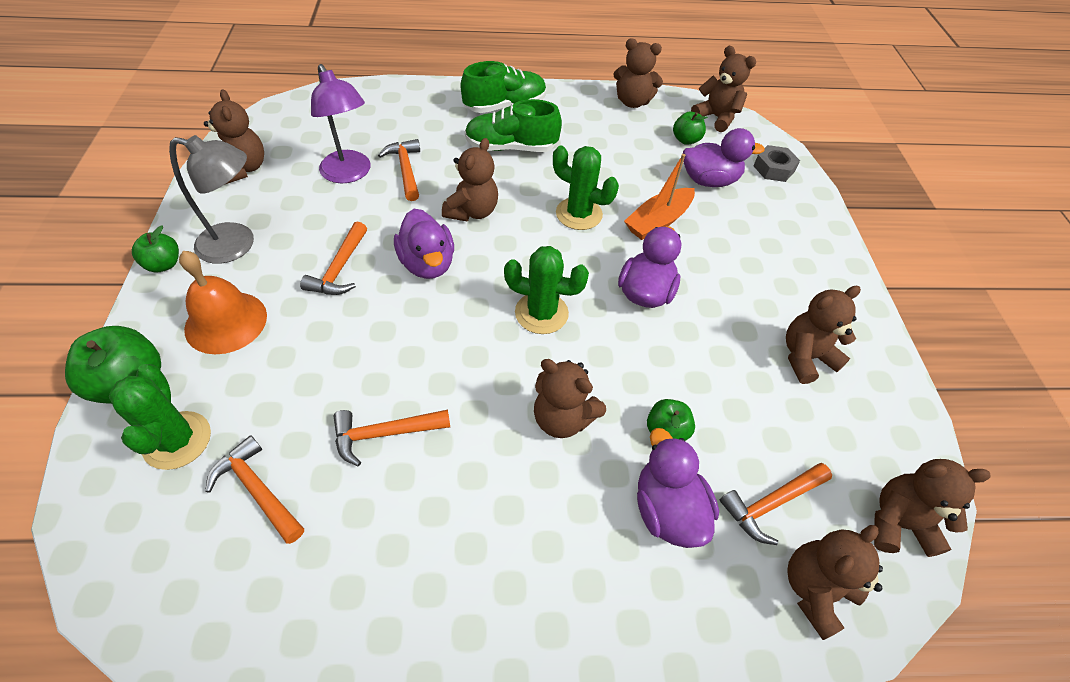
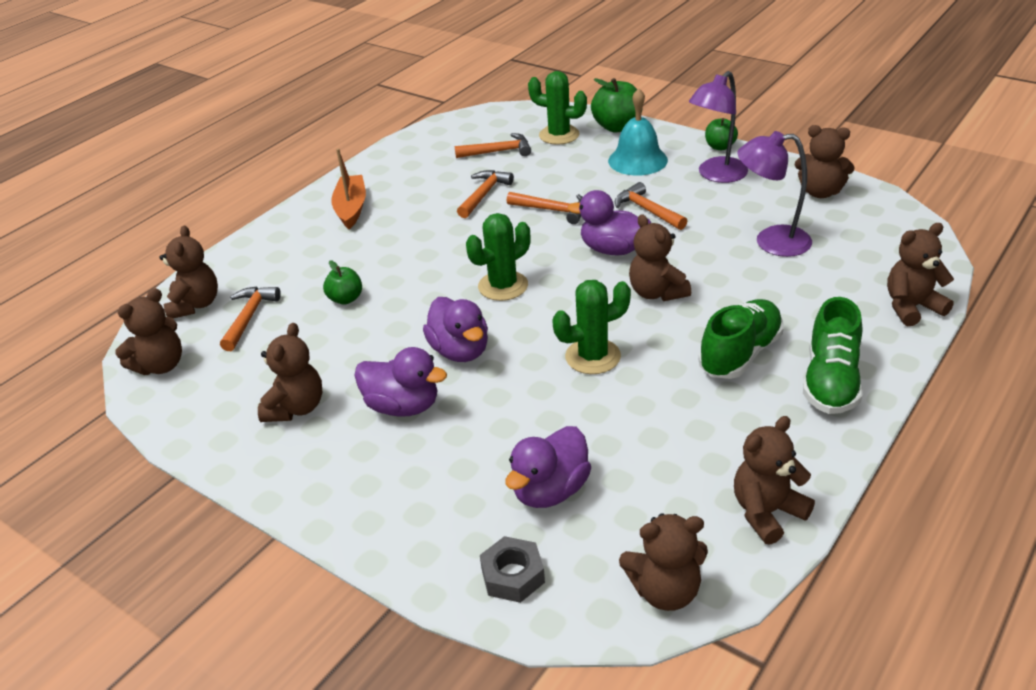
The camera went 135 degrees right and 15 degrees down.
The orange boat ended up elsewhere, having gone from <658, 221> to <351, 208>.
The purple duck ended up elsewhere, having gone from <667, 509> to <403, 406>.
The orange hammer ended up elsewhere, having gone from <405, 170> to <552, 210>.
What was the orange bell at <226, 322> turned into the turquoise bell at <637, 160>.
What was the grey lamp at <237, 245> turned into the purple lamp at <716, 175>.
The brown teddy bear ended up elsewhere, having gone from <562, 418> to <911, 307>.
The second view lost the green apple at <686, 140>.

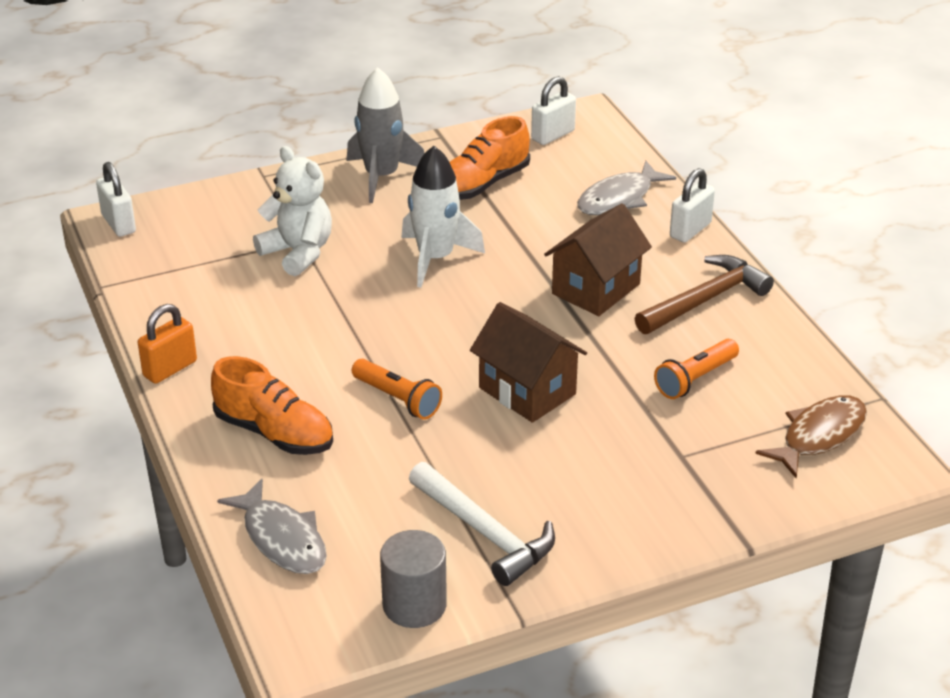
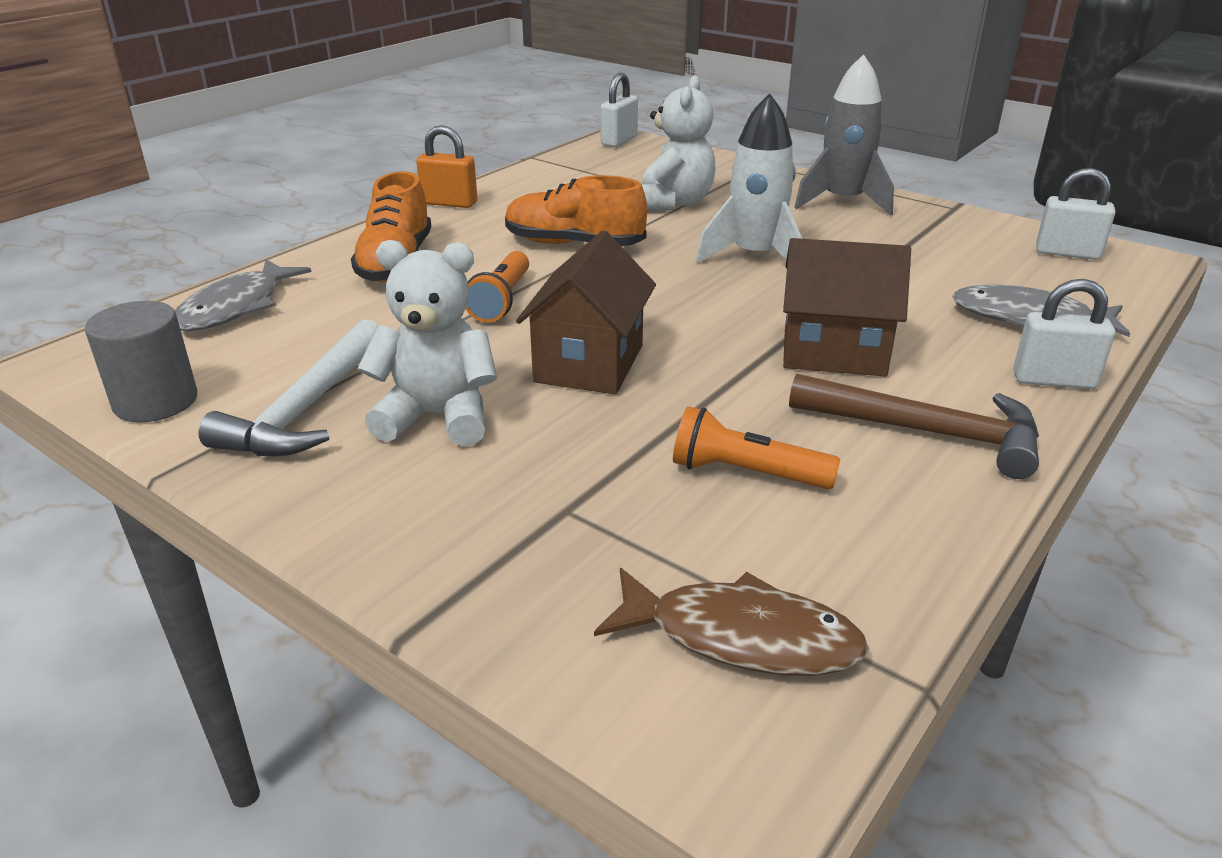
The camera went 60 degrees right and 5 degrees down.
The second view gained the white teddy bear at <438, 416>.
The orange shoe ended up elsewhere, having gone from <482, 184> to <574, 244>.

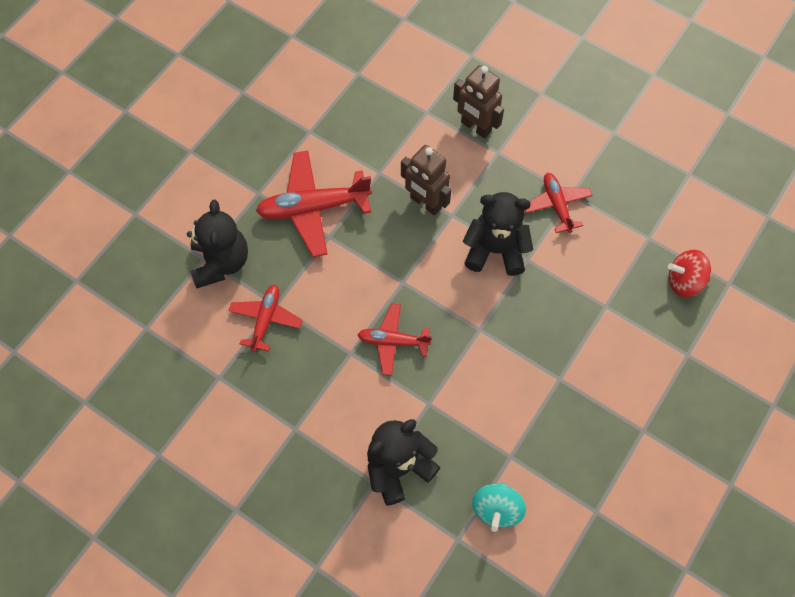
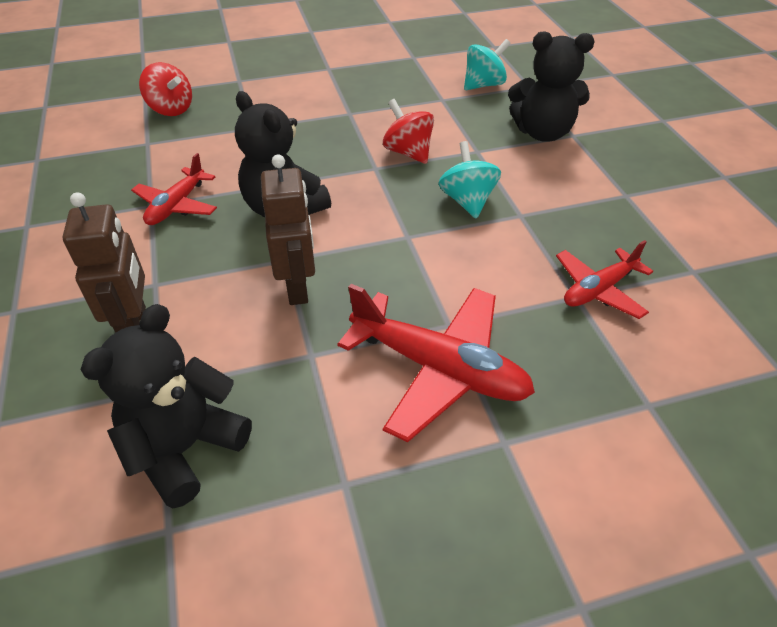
The camera went 140 degrees left and 20 degrees down.
The black teddy bear ended up elsewhere, having gone from <221, 262> to <185, 448>.
The second view gained the red spinning top at <408, 152>.
Where the red plane stood at <393, 341>, the turquoise spinning top came to stand at <467, 201>.

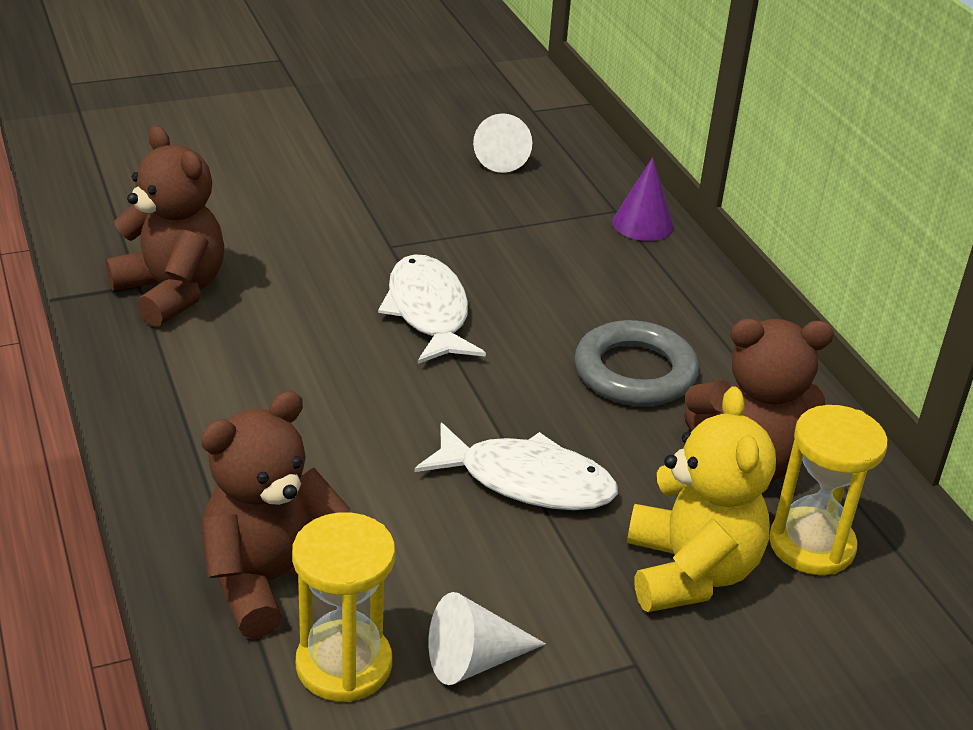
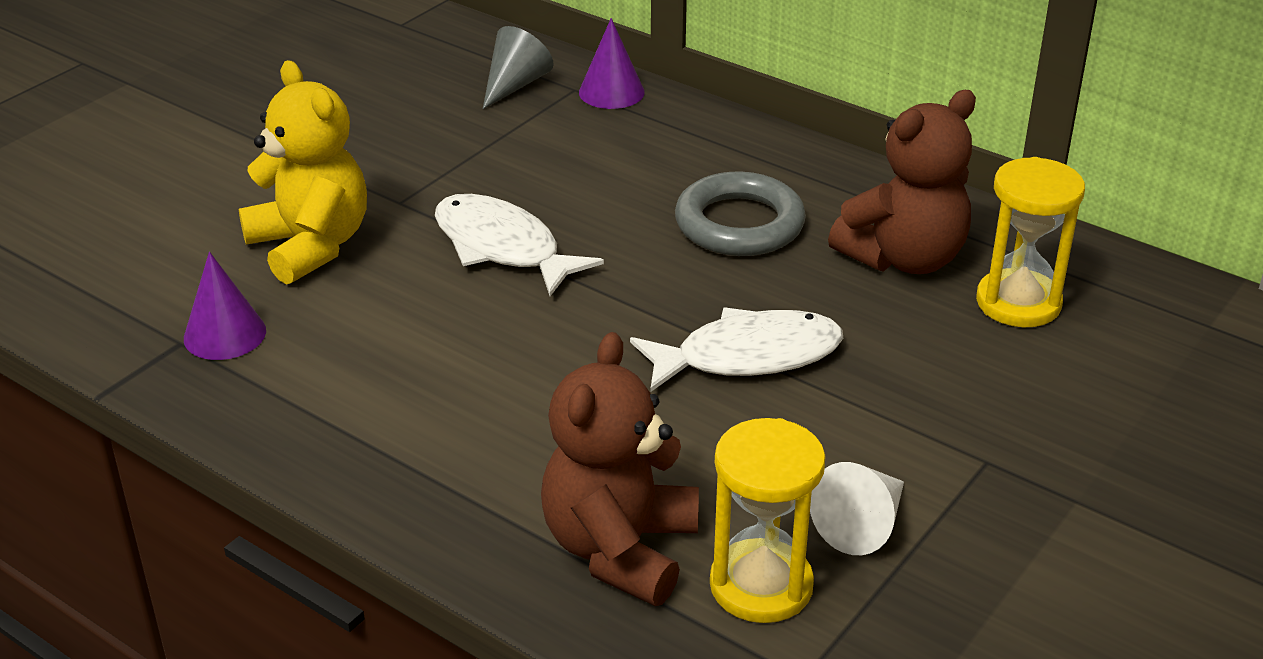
The camera went 30 degrees left and 0 degrees up.
Where the brown teddy bear stood at <172, 292>, the purple cone came to stand at <225, 334>.
The yellow teddy bear ended up elsewhere, having gone from <690, 572> to <311, 246>.
The second view gained the grey cone at <515, 85>.
The second view lost the white cone at <502, 158>.

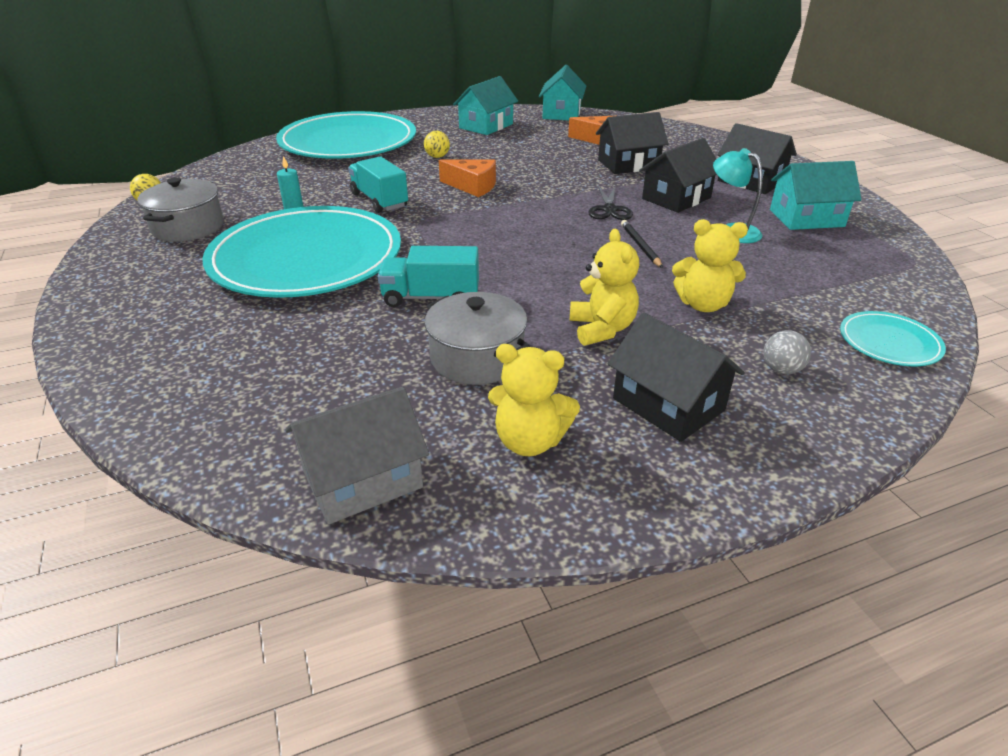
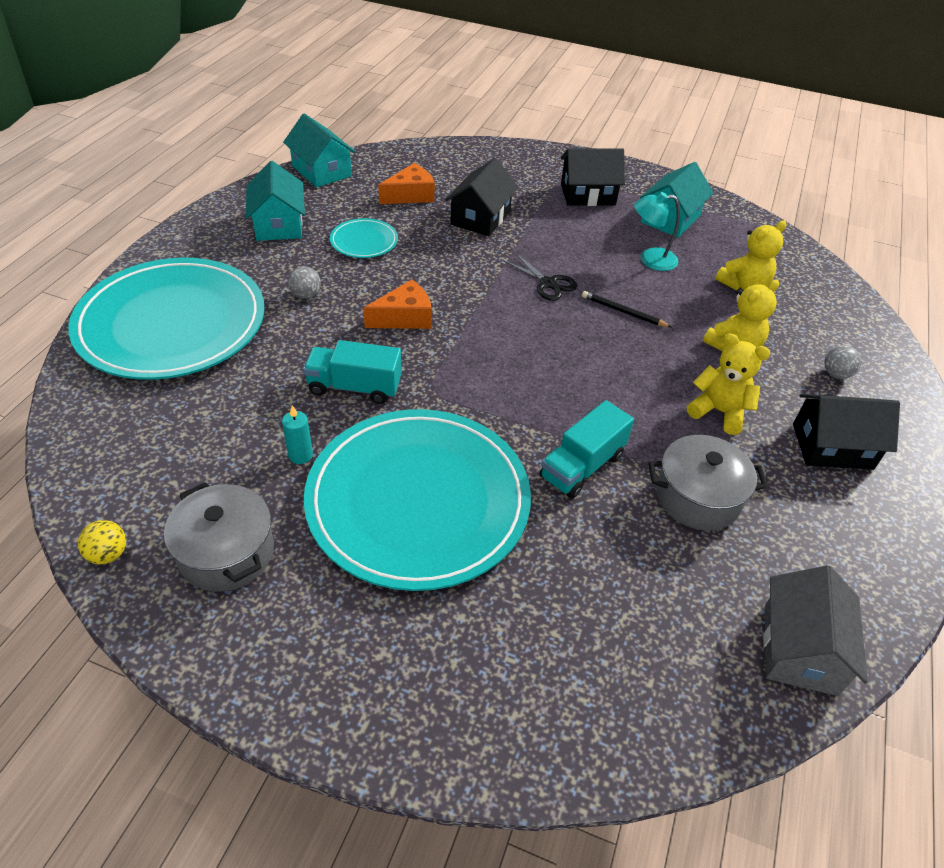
The camera went 50 degrees left and 10 degrees up.
What was the yellow ball at <437, 157> turned into the grey ball at <306, 295>.
The turquoise plate ended up elsewhere, having gone from <889, 342> to <364, 241>.
The yellow teddy bear ended up elsewhere, having gone from <529, 441> to <743, 285>.
The second view lost the black house at <676, 198>.

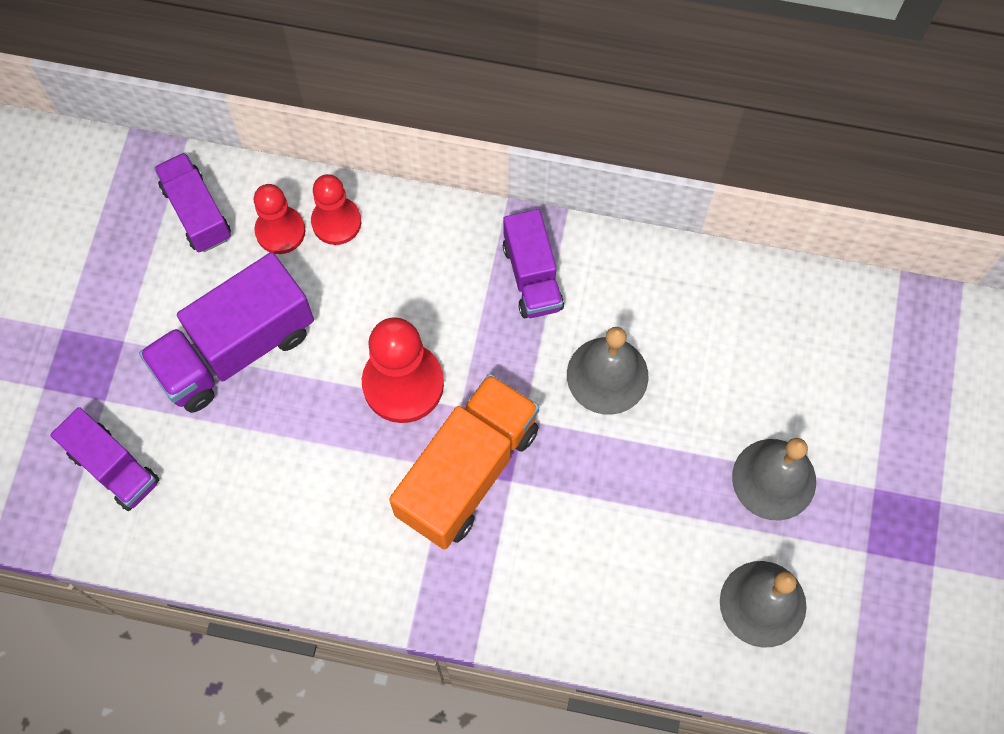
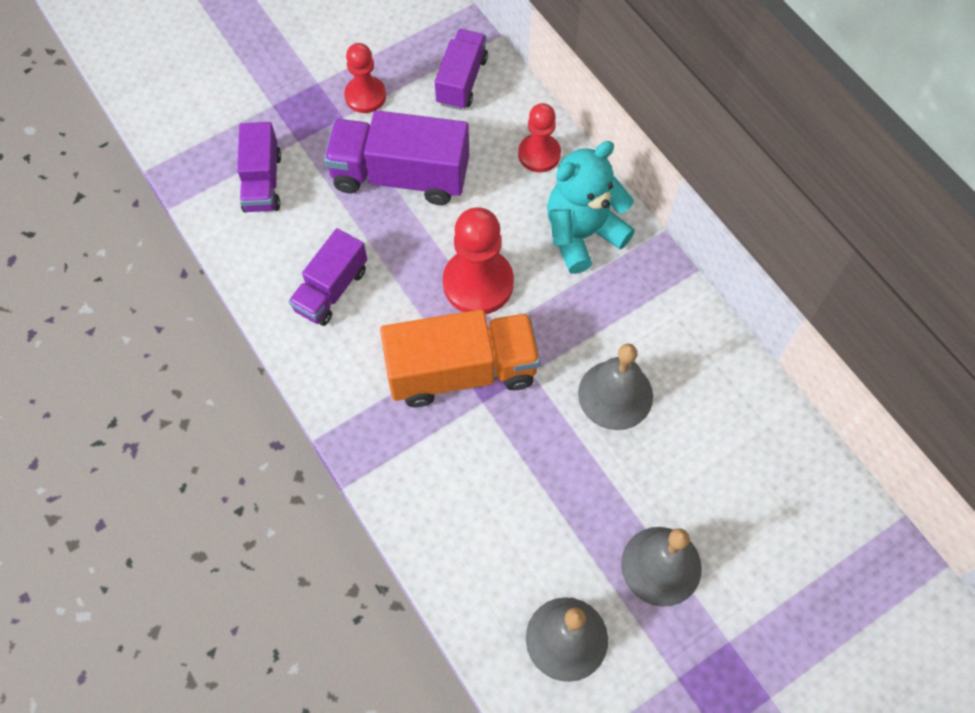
The camera went 45 degrees right and 5 degrees down.
The purple truck ended up elsewhere, having gone from <532, 276> to <331, 289>.
The red pawn ended up elsewhere, having gone from <280, 231> to <365, 96>.
The second view gained the turquoise teddy bear at <582, 234>.

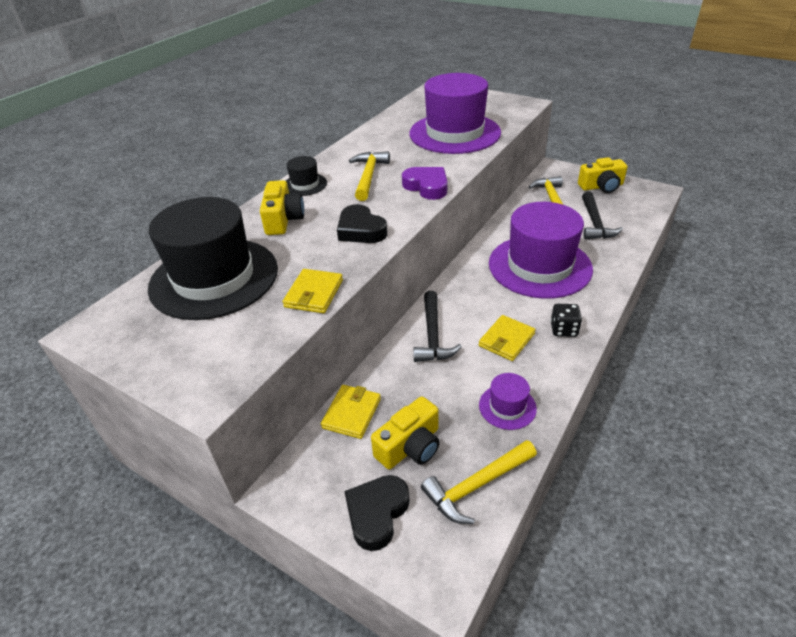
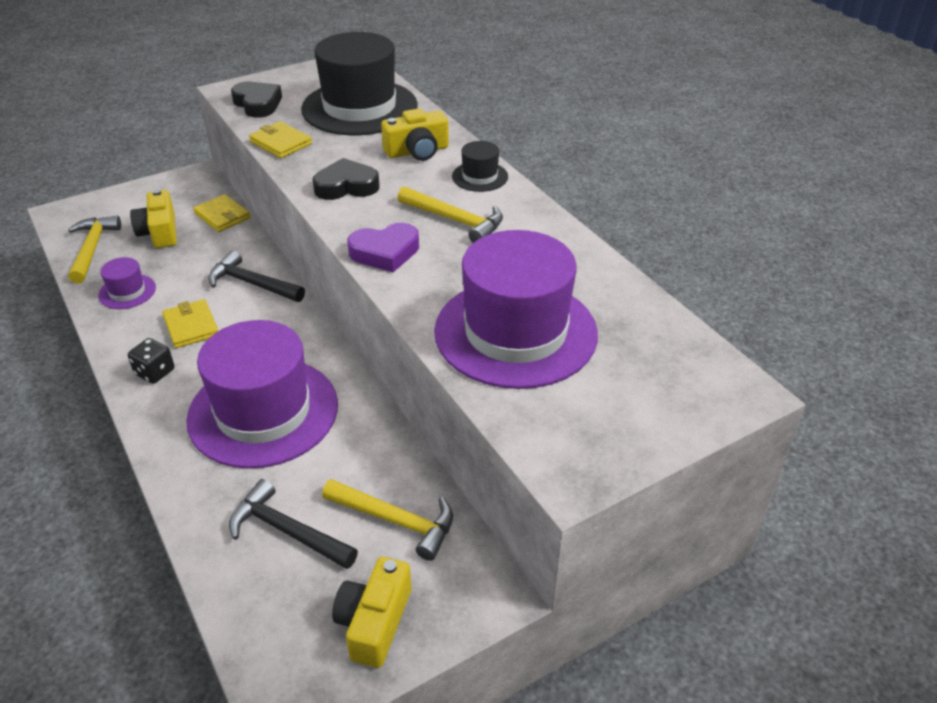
The camera went 115 degrees right and 0 degrees up.
The black heart ended up elsewhere, having gone from <377, 513> to <258, 104>.
The yellow camera at <283, 219> ended up facing another way, 45 degrees counterclockwise from before.

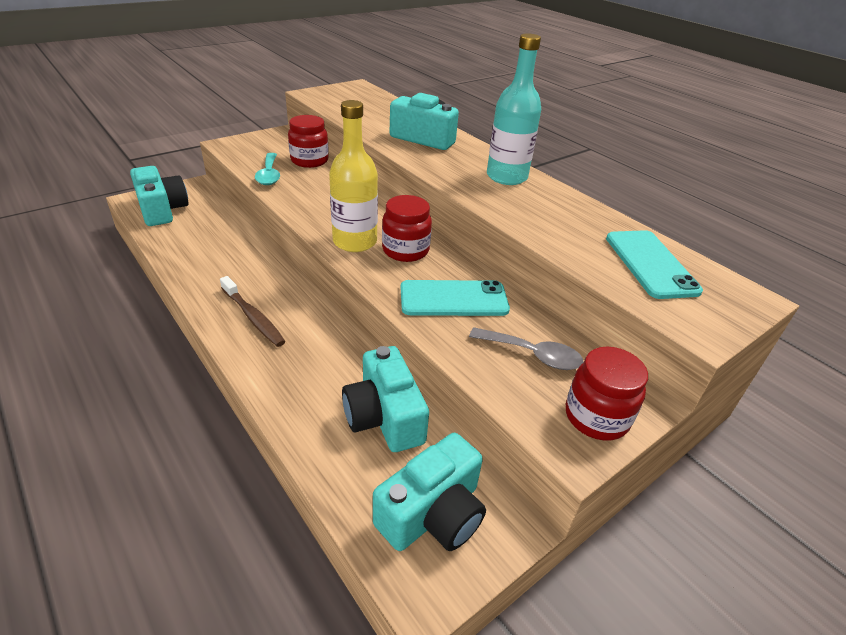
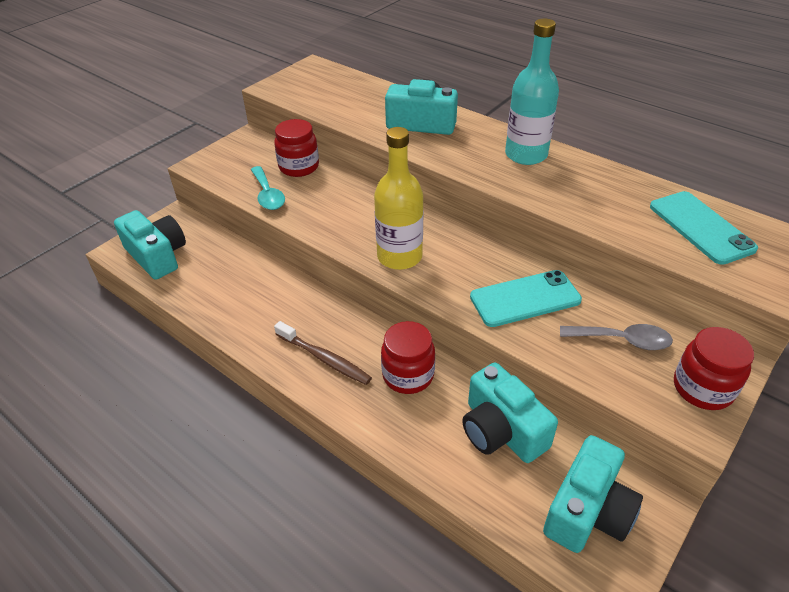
The camera went 10 degrees left and 5 degrees up.
The red jar ended up elsewhere, having gone from <405, 250> to <408, 375>.

